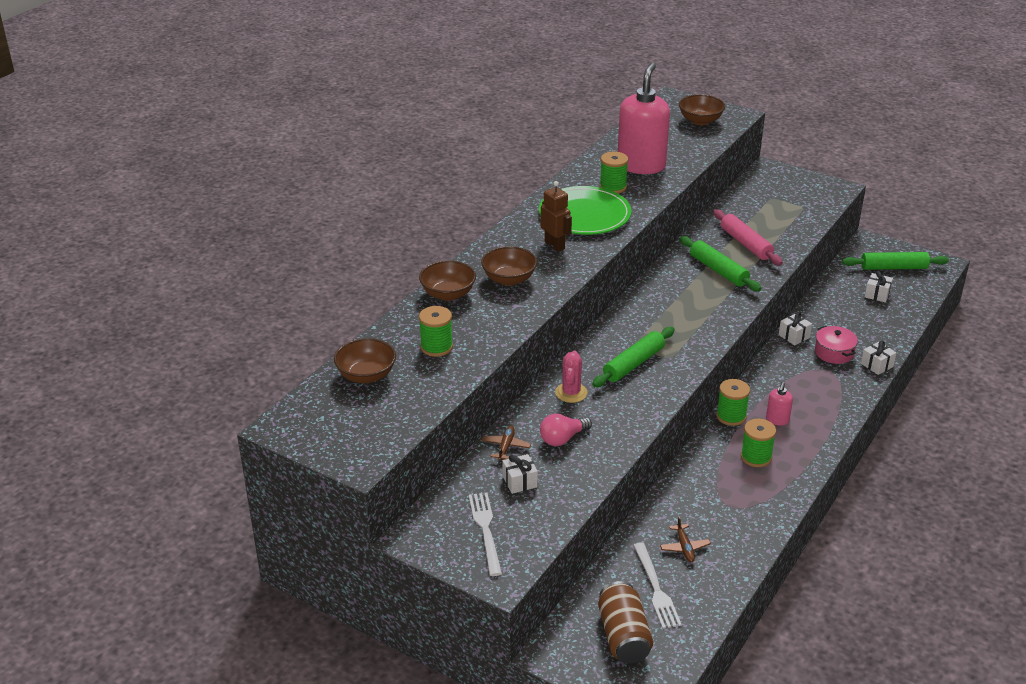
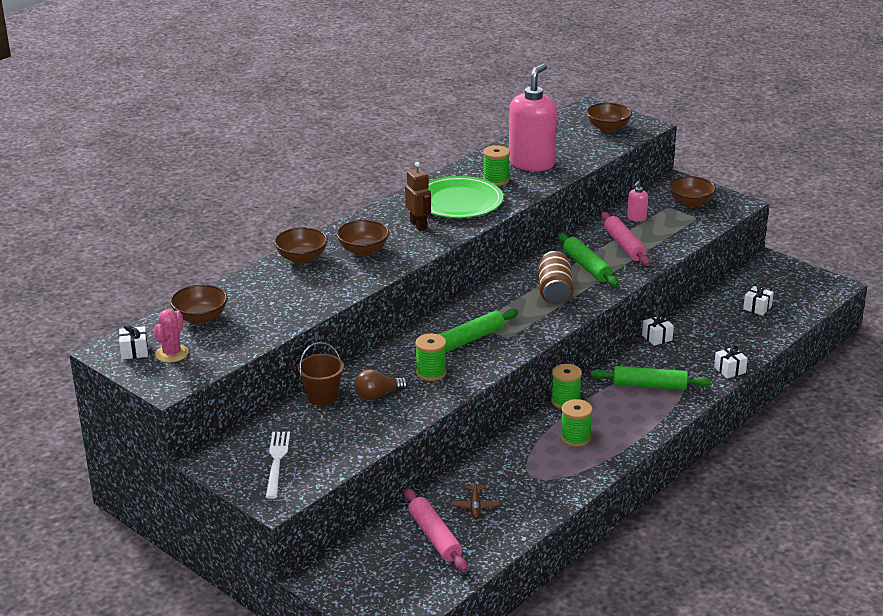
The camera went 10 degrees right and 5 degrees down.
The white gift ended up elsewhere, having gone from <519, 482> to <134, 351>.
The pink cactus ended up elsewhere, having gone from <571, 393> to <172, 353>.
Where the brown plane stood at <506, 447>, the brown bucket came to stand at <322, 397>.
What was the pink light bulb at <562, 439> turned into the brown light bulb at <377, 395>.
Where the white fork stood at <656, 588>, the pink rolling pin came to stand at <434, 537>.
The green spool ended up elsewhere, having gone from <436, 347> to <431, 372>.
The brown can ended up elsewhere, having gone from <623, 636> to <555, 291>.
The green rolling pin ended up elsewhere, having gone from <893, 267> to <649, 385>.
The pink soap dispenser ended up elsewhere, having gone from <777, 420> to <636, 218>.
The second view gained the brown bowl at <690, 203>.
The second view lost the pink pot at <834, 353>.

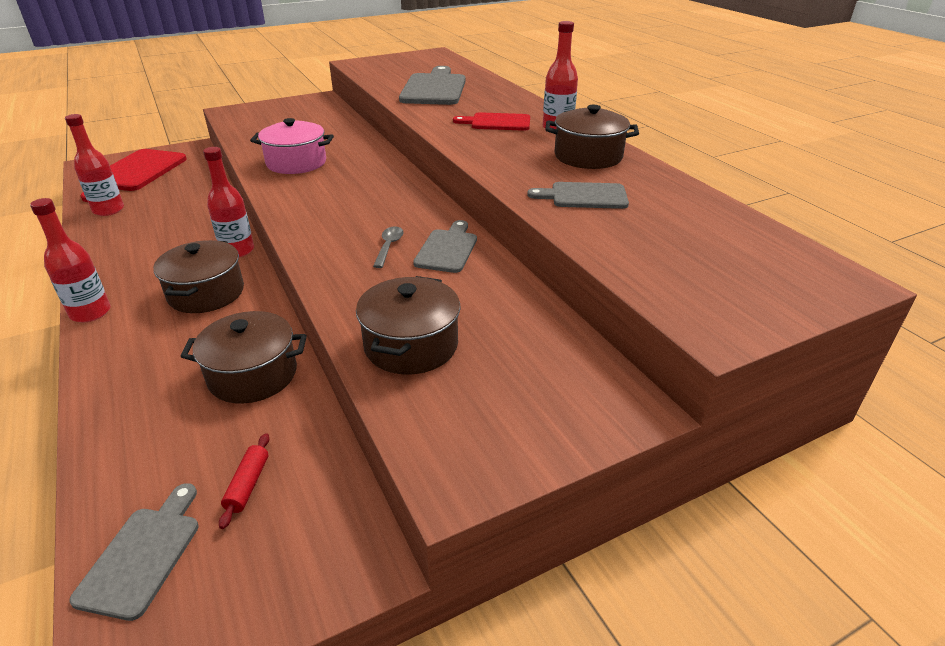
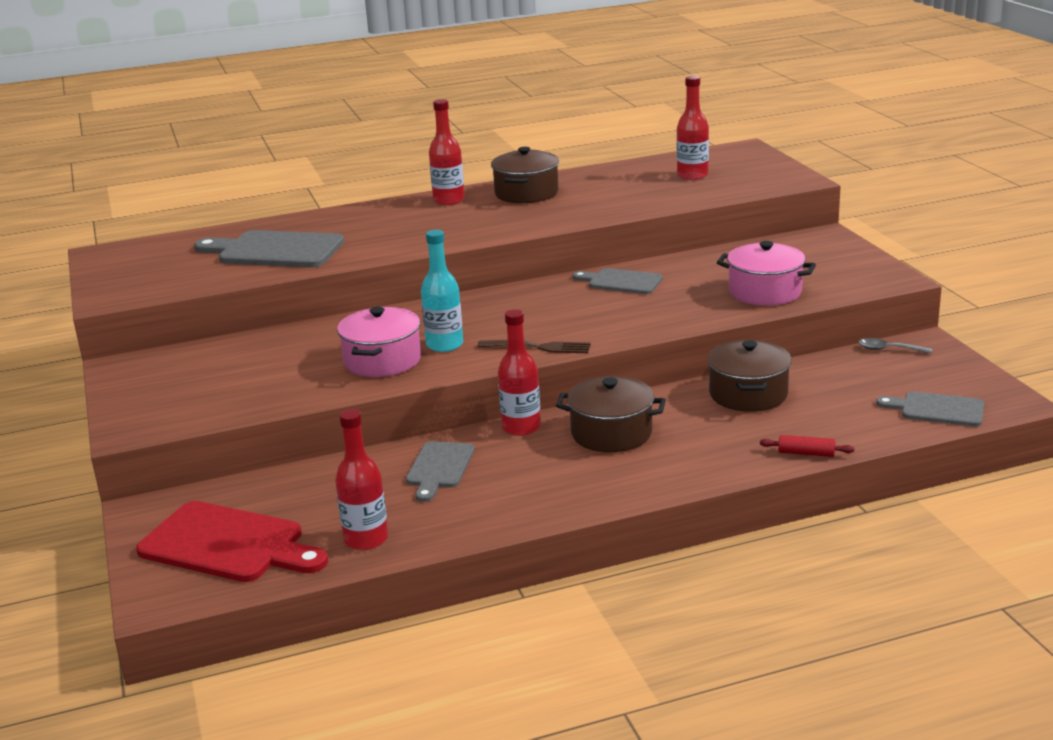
The camera went 80 degrees left and 10 degrees down.
The grey cutting board ended up elsewhere, having gone from <584, 196> to <439, 468>.
The second view gained the turquoise bottle at <444, 345>.
The second view gained the brown fork at <539, 347>.
The red bottle ended up elsewhere, having gone from <90, 313> to <692, 176>.
What was the brown pot at <411, 345> turned into the pink pot at <765, 292>.
The red rolling pin ended up elsewhere, having gone from <248, 485> to <806, 453>.
The grey spoon ended up elsewhere, having gone from <389, 246> to <889, 349>.
The second view lost the red cutting board at <497, 122>.

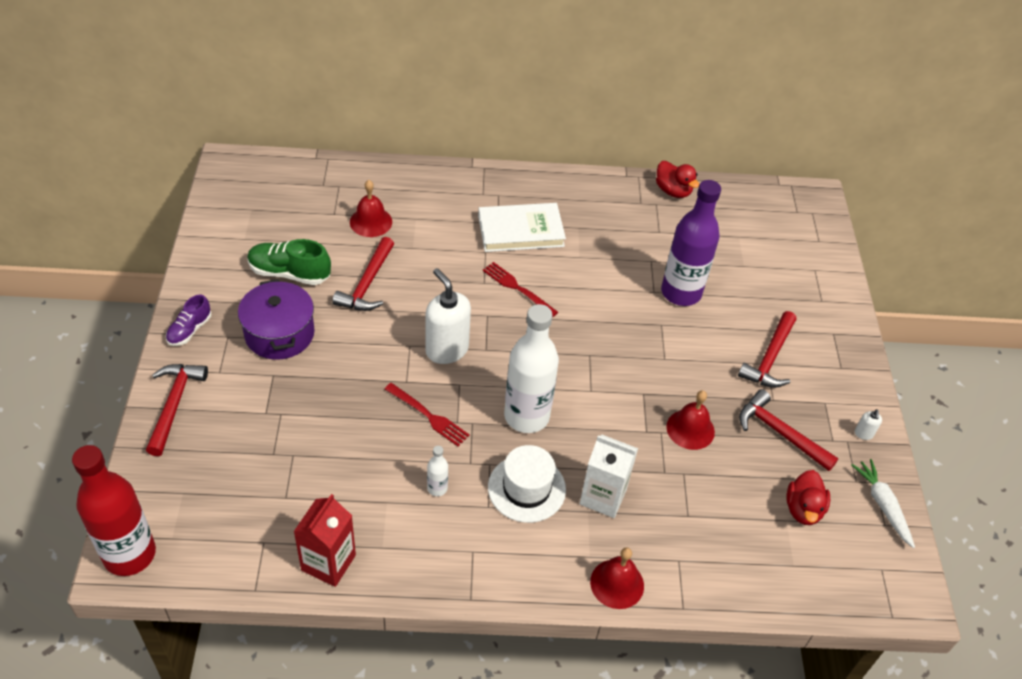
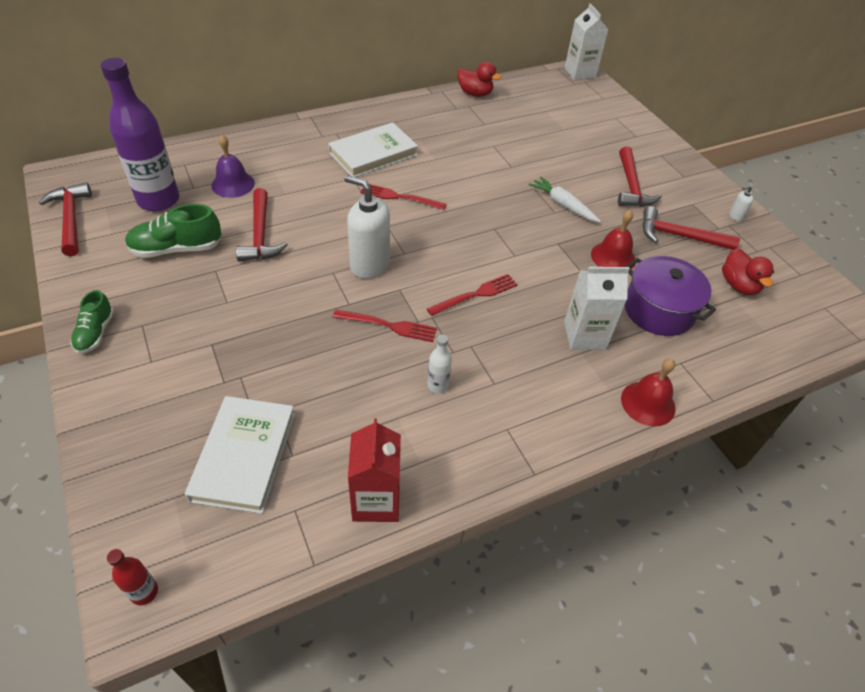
The camera went 25 degrees left and 0 degrees up.
The red hammer ended up elsewhere, having gone from <174, 405> to <71, 219>.
What was the purple shoe at <189, 330> turned into the green shoe at <95, 333>.
The purple bottle ended up elsewhere, having gone from <681, 293> to <158, 200>.
The size of the red bottle at <129, 554> changed by a factor of 0.42.
The second view gained the white book at <244, 456>.
What was the red bell at <371, 222> turned into the purple bell at <233, 184>.
Where the white bottle stood at <526, 416>, the red fork came to stand at <476, 294>.
The white carrot ended up elsewhere, having gone from <882, 505> to <563, 205>.
The second view gained the white carton at <580, 73>.
The purple pot ended up elsewhere, having gone from <279, 333> to <658, 310>.
The white soap dispenser at <863, 434> ended up facing another way, 90 degrees clockwise from before.
The second view lost the white hat at <526, 488>.

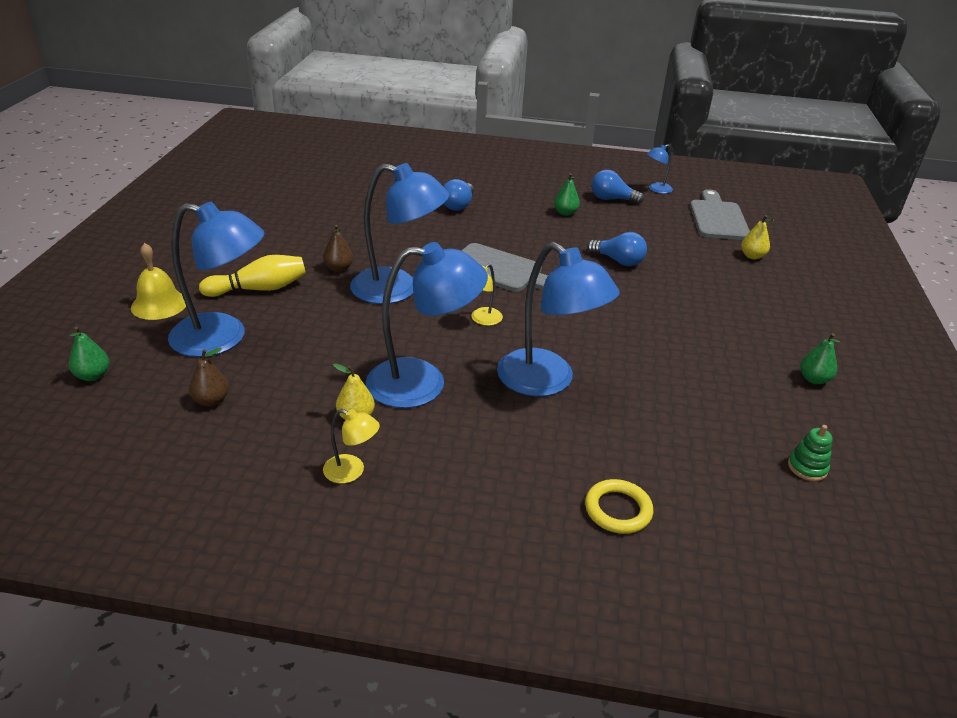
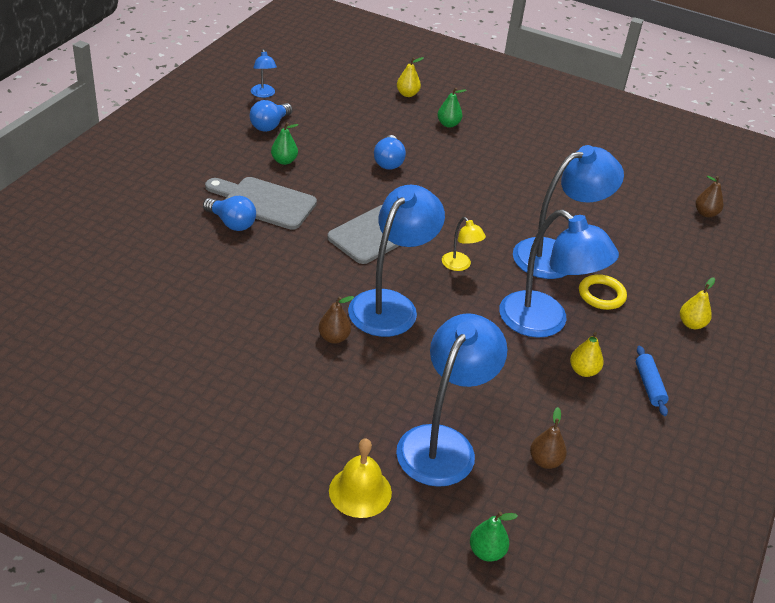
The camera went 75 degrees left and 5 degrees up.
The grey cutting board ended up elsewhere, having gone from <718, 218> to <264, 202>.
The blue light bulb at <618, 261> ended up facing another way, 135 degrees clockwise from before.
The green pear ended up elsewhere, having gone from <813, 379> to <448, 124>.
The blue lamp at <423, 383> ended up facing another way, 120 degrees clockwise from before.
The yellow ring ended up elsewhere, having gone from <618, 510> to <601, 295>.
Where the yellow lamp stood at <352, 471>, the blue rolling pin came to stand at <649, 385>.
The second view gained the yellow pear at <691, 324>.
The second view gained the brown pear at <705, 213>.
The second view lost the yellow bowling pin at <259, 289>.
The second view lost the green stacking toy at <807, 467>.

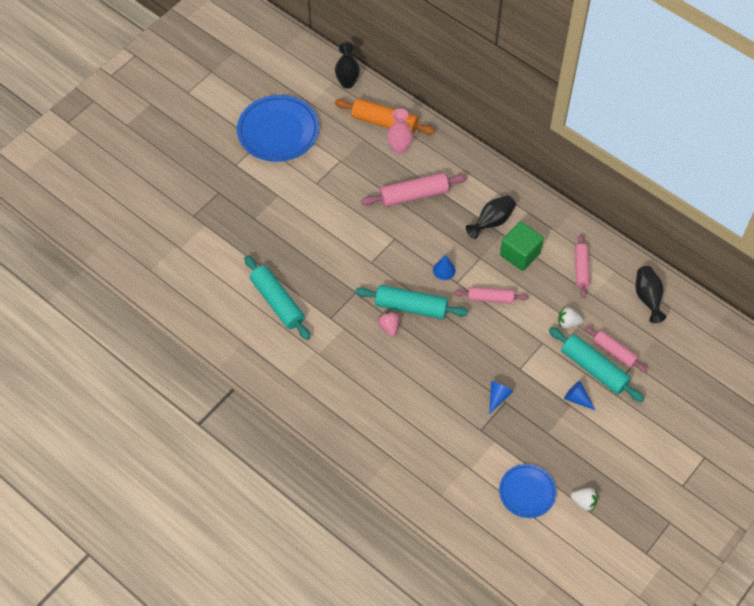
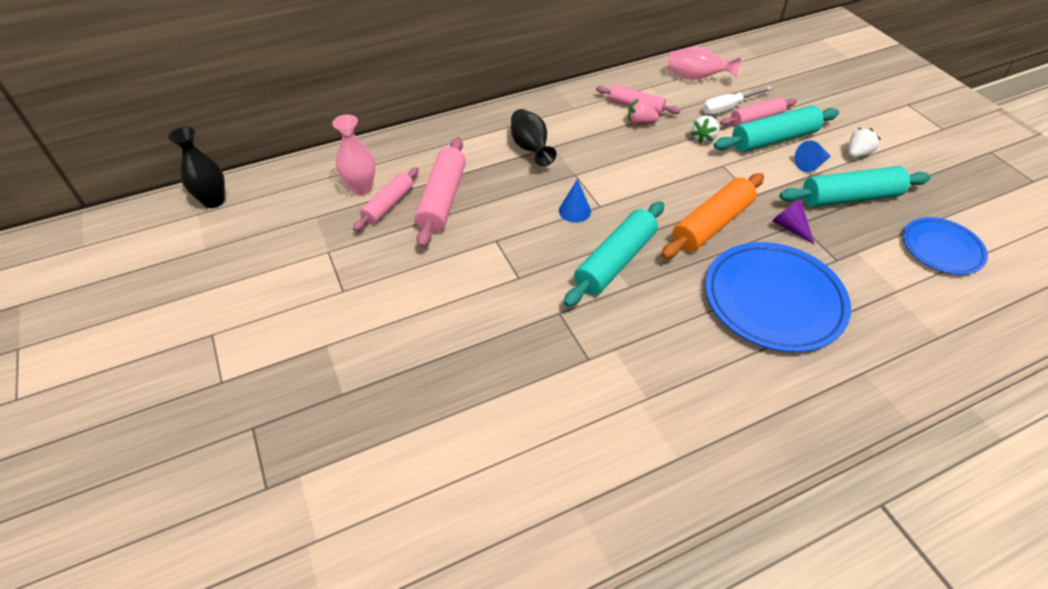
The camera went 65 degrees left and 10 degrees down.
The pink rolling pin ended up elsewhere, having gone from <490, 298> to <388, 205>.
The pink strawberry ended up elsewhere, having gone from <389, 327> to <640, 123>.
The orange rolling pin ended up elsewhere, having gone from <384, 122> to <711, 224>.
What was the black vase at <647, 298> turned into the pink vase at <696, 77>.
The second view gained the white screwdriver at <728, 108>.
The blue plate ended up elsewhere, having gone from <278, 131> to <773, 300>.
What was the blue cone at <498, 397> turned into the purple cone at <789, 227>.
The turquoise rolling pin ended up elsewhere, having gone from <277, 302> to <850, 197>.
The white strawberry ended up elsewhere, having gone from <584, 502> to <857, 154>.
The second view lost the green cube at <520, 254>.

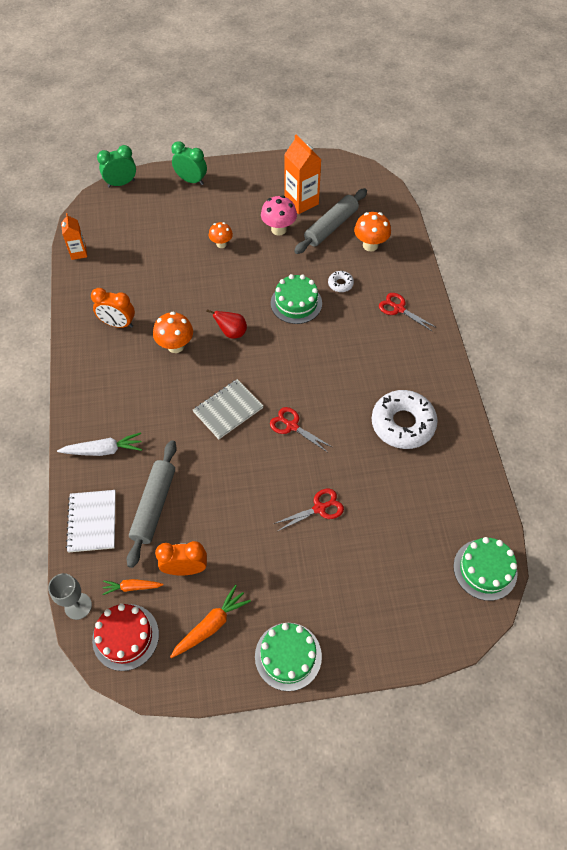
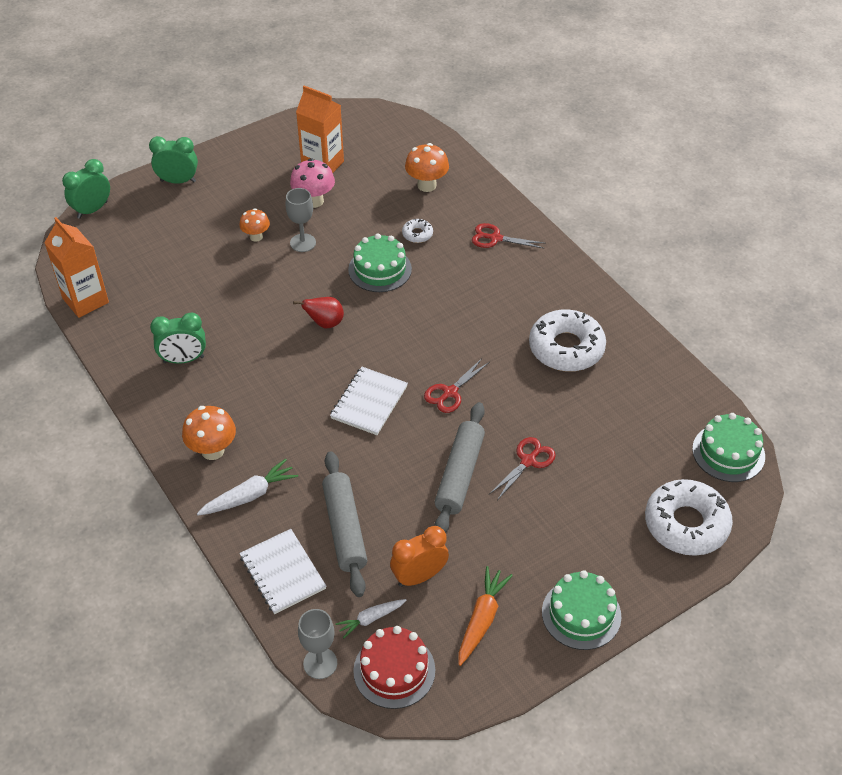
The camera went 25 degrees left and 10 degrees down.
The size of the orange carton at <78, 253> changed by a factor of 1.66.
What was the orange clock at <118, 324> turned into the green clock at <183, 359>.
The orange mushroom ended up elsewhere, having gone from <175, 346> to <213, 450>.
The second view gained the grey goblet at <303, 243>.
What was the grey notebook at <228, 410> turned into the white notebook at <369, 402>.
What was the orange carrot at <132, 587> turned into the white carrot at <370, 619>.
The red scissors at <292, 426> ended up facing another way, 60 degrees counterclockwise from before.
The grey rolling pin ended up elsewhere, having gone from <331, 227> to <459, 475>.
The second view gained the white donut at <686, 524>.

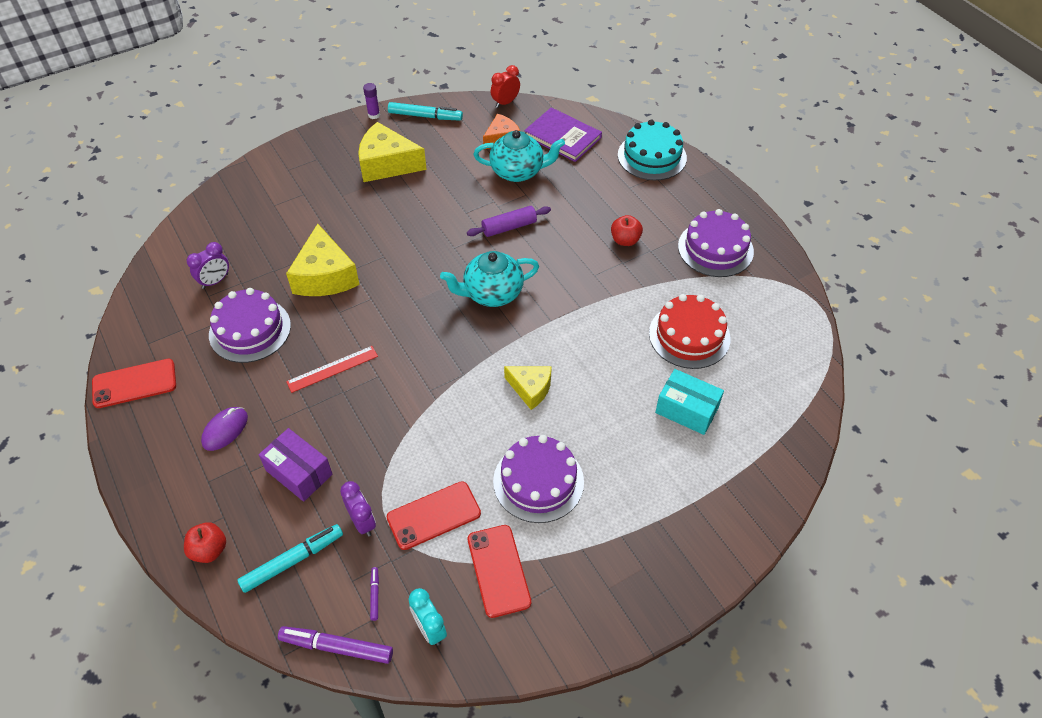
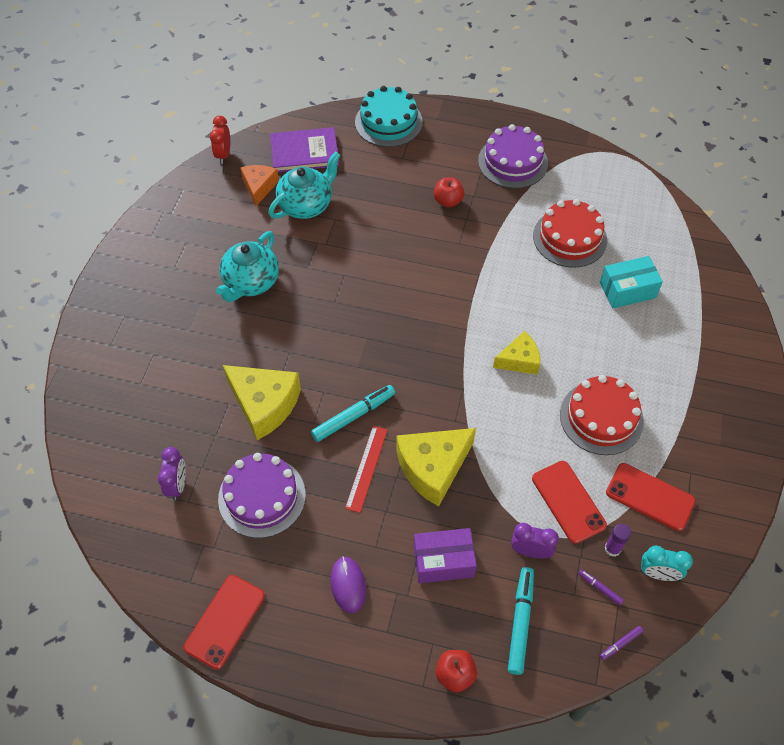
The camera went 45 degrees left and 5 degrees up.
The turquoise teapot ended up elsewhere, having gone from <492, 293> to <251, 282>.
The turquoise marker ended up elsewhere, having gone from <425, 116> to <353, 416>.
The yellow cheese ended up elsewhere, having gone from <387, 164> to <433, 468>.
The red phone at <434, 515> ended up facing another way, 45 degrees counterclockwise from before.
What was the purple cake at <538, 481> turned into the red cake at <601, 417>.
The size of the purple marker at <337, 647> changed by a factor of 0.48.
The purple glue stick ended up elsewhere, having gone from <374, 115> to <612, 549>.
The second view lost the purple rolling pin at <509, 227>.

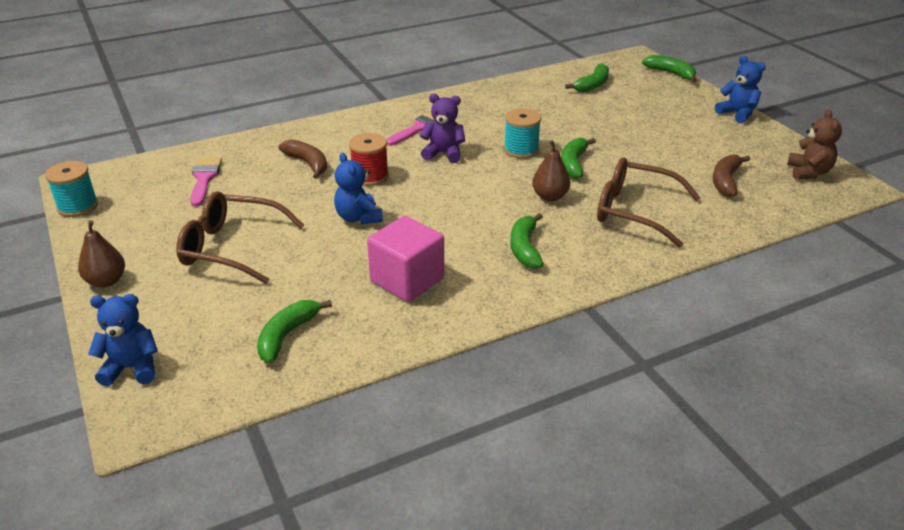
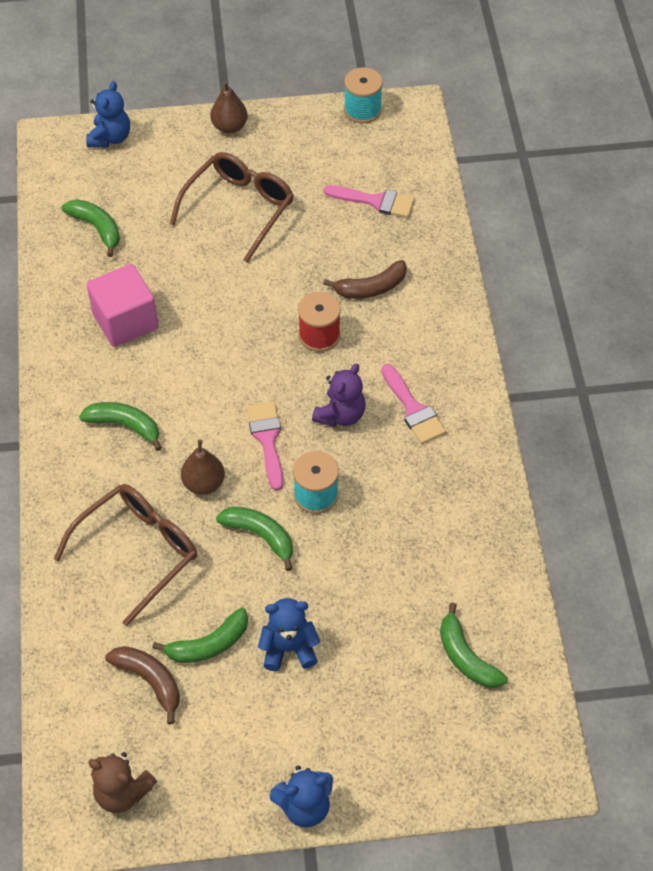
The camera went 110 degrees right and 20 degrees up.
The green banana ended up elsewhere, having gone from <671, 73> to <208, 644>.
The second view gained the pink brush at <267, 439>.
The blue teddy bear ended up elsewhere, having gone from <358, 217> to <289, 648>.

